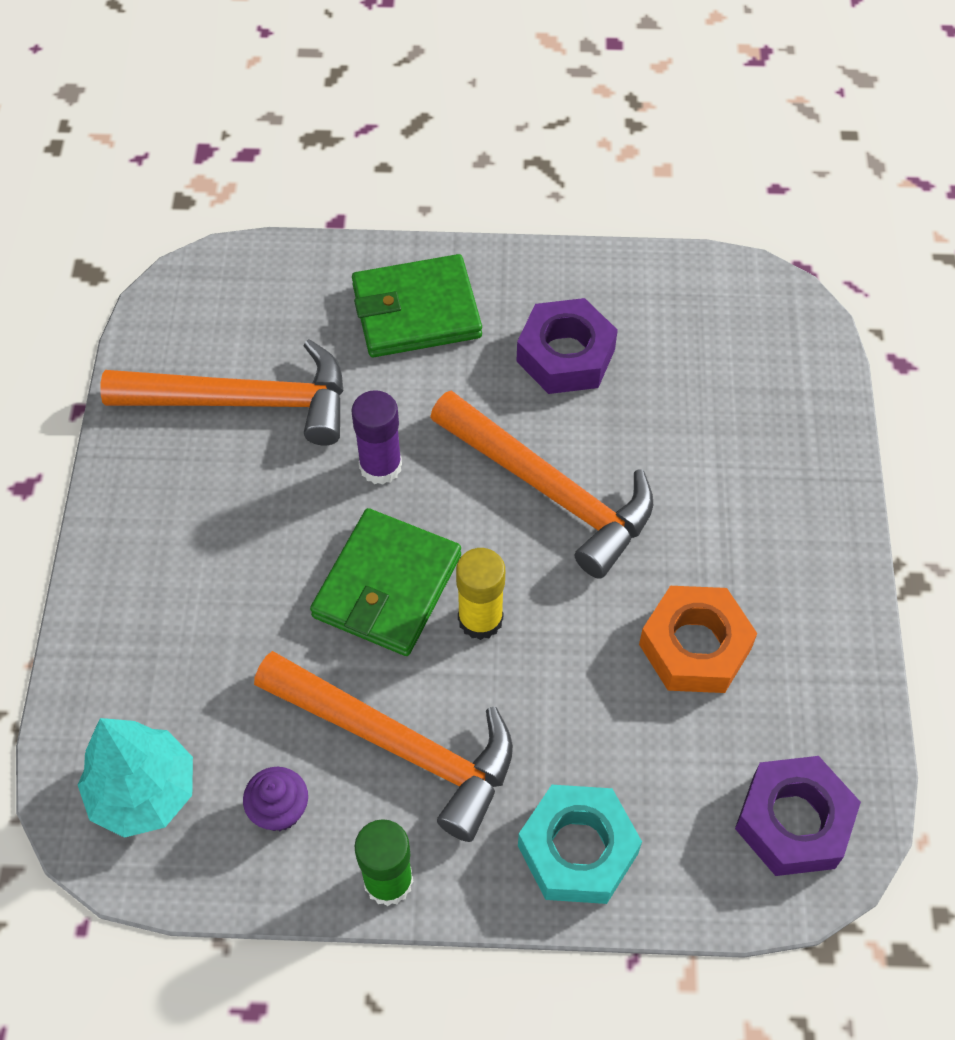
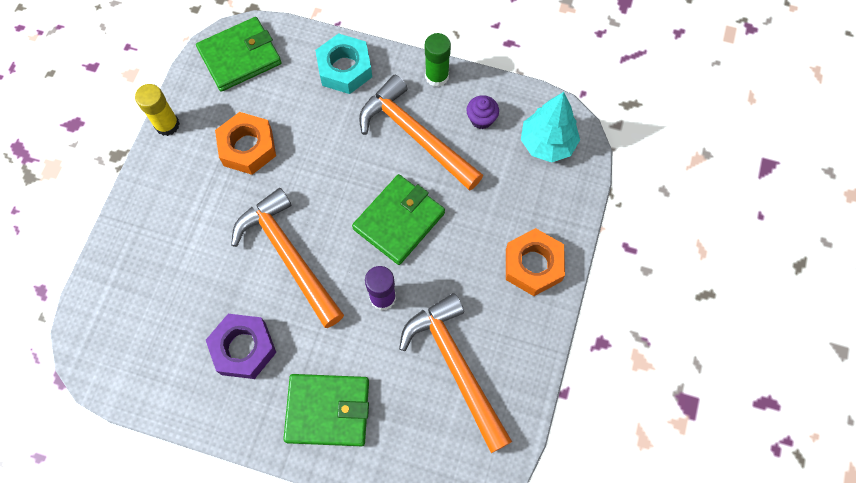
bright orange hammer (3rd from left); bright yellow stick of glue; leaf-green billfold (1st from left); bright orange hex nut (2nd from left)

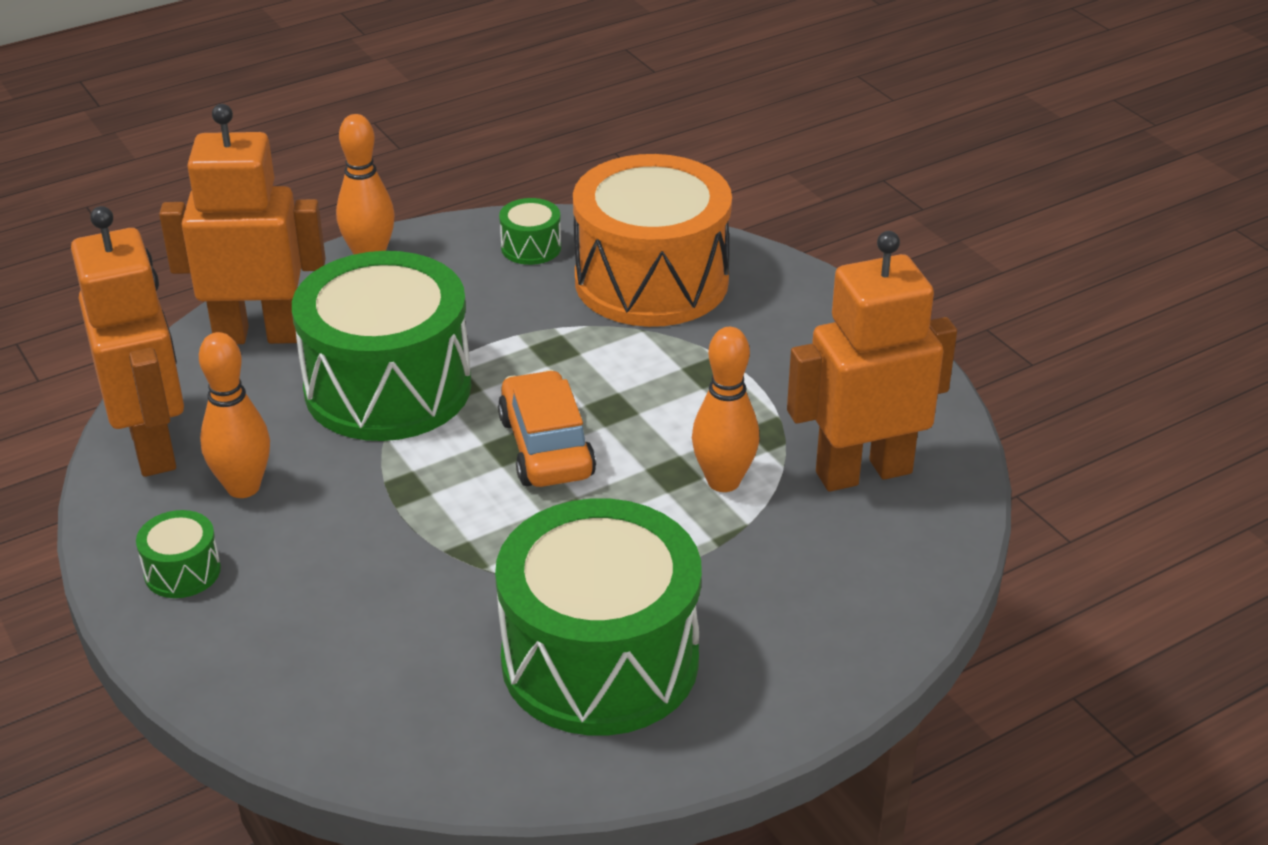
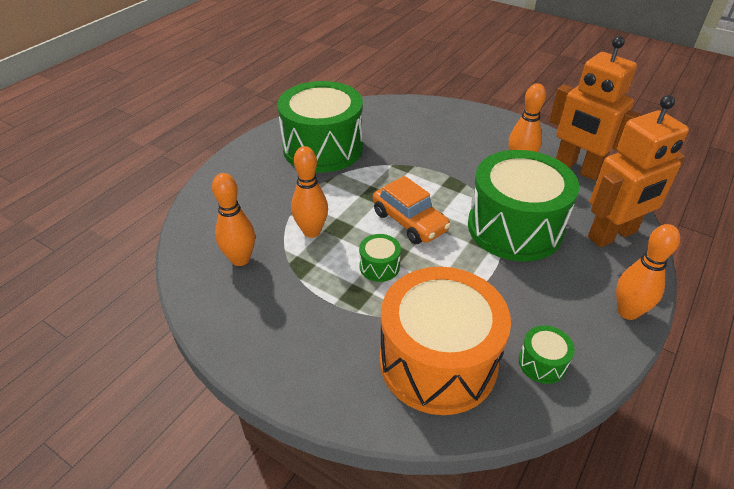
bright orange tenpin (1st from left); leaf-green toy drum (2nd from left)

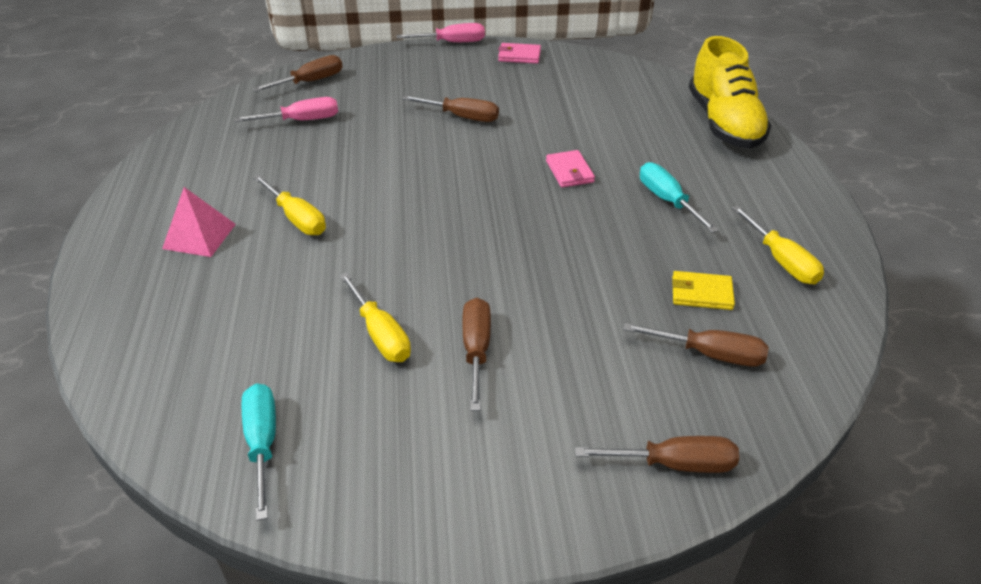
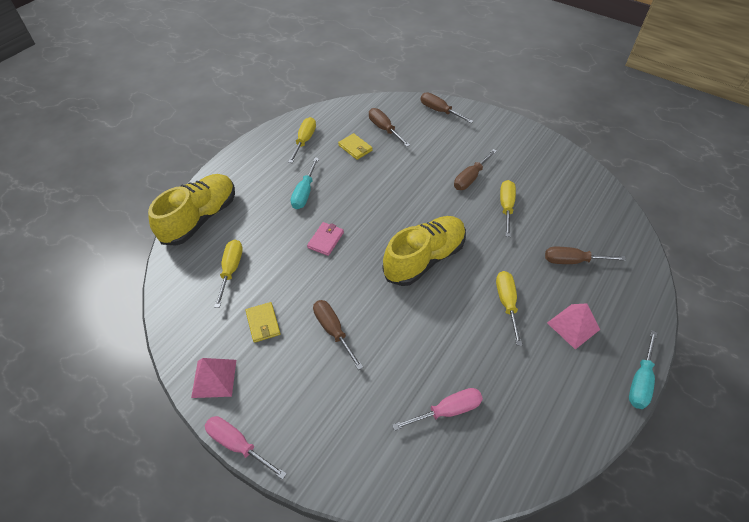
rosy pyramid shape (1st from left); dark brown screwdriver (5th from left); rosy screwdriver (2nd from left); turquoise screwdriver (2nd from left); bright yellow sneaker (2nd from left); bright yellow screwdriver (1st from left); bright yellow billfold (1st from left)

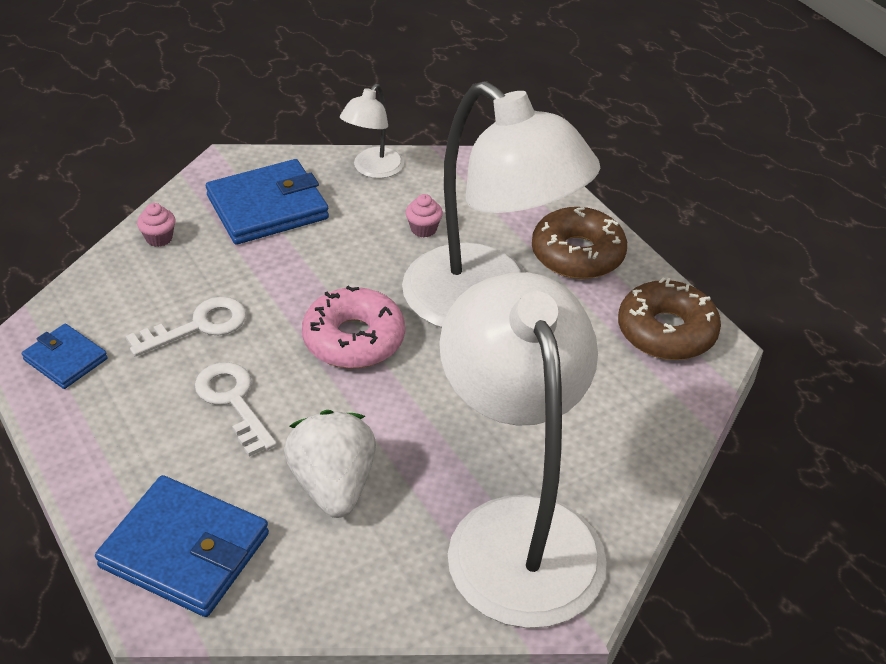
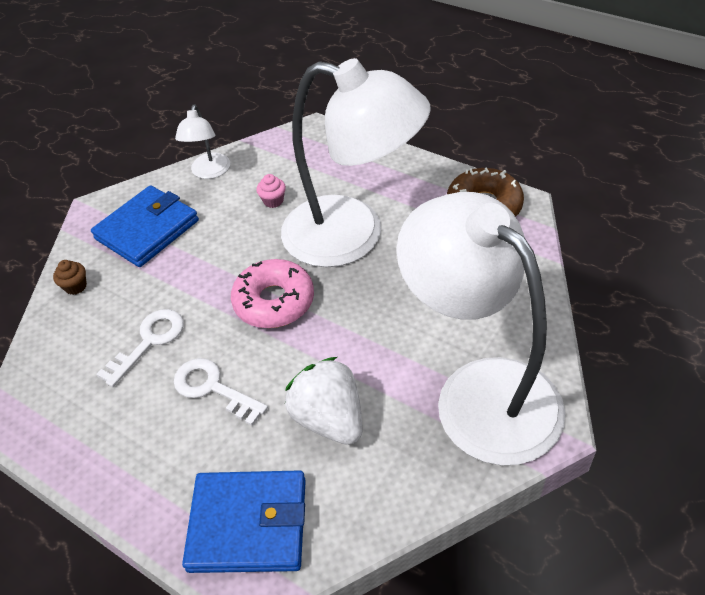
dark brown muffin; dark brown doughnut (1st from left in the first image); blue billfold (1st from left in the first image)

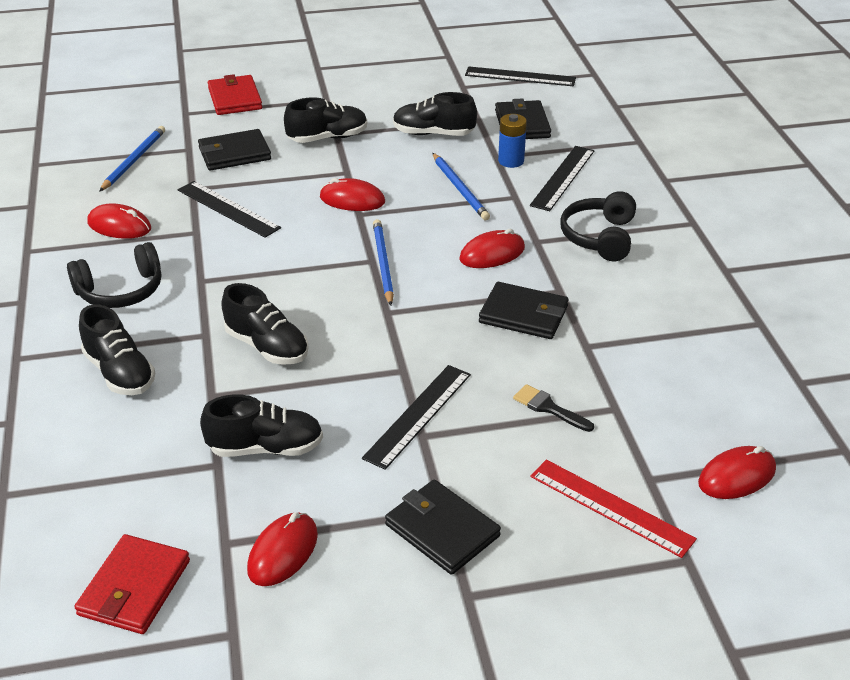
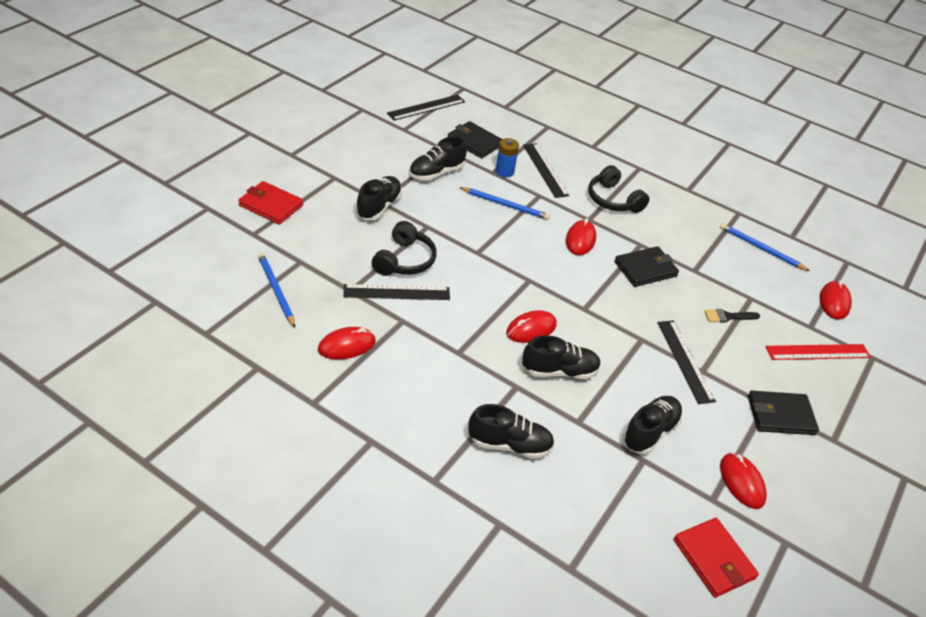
jet-black billfold (1st from left in the first image); red computer mouse (2nd from left); blue lead pencil (3rd from left); jet-black headphones (1st from left)

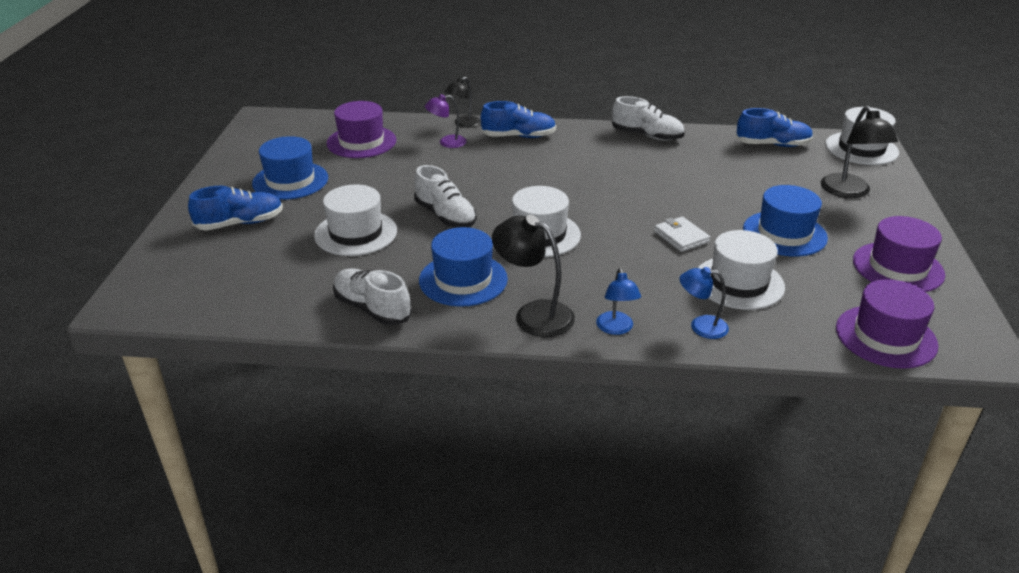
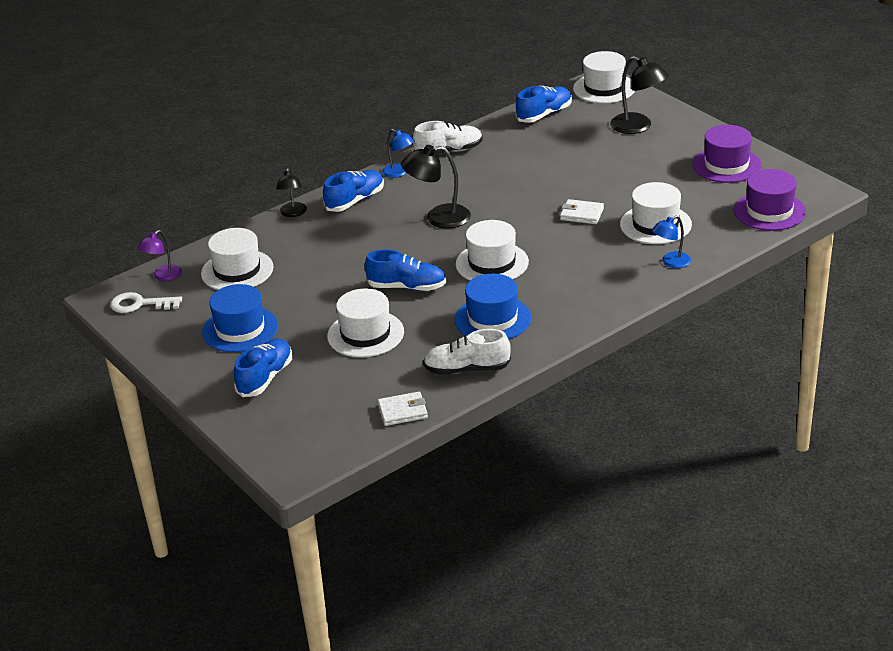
violet lamp; snow-white tall hat (1st from left); blue sneaker (3rd from left); blue tall hat (3rd from left in the first image); jet-black lamp (2nd from left); blue lamp (1st from left); snow-white latchkey; snow-white billfold (1st from left)

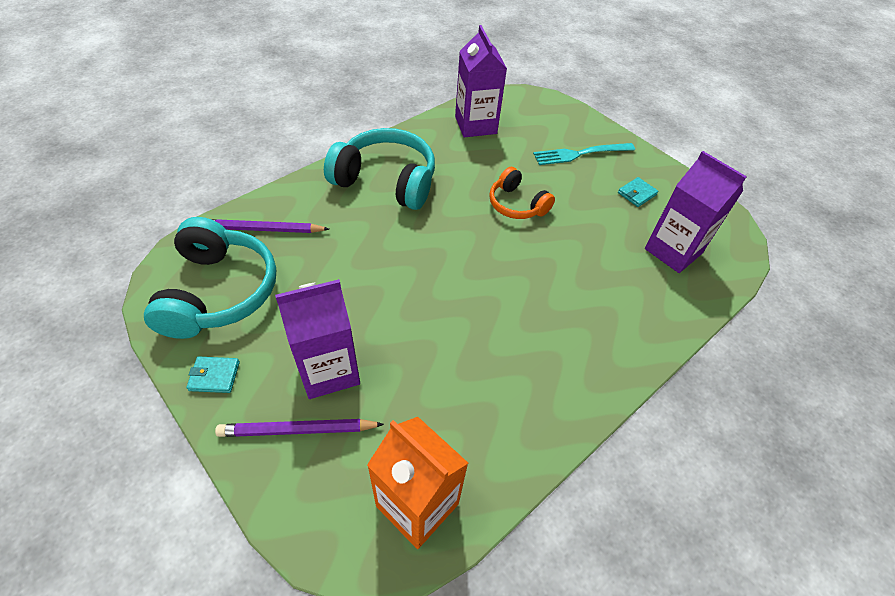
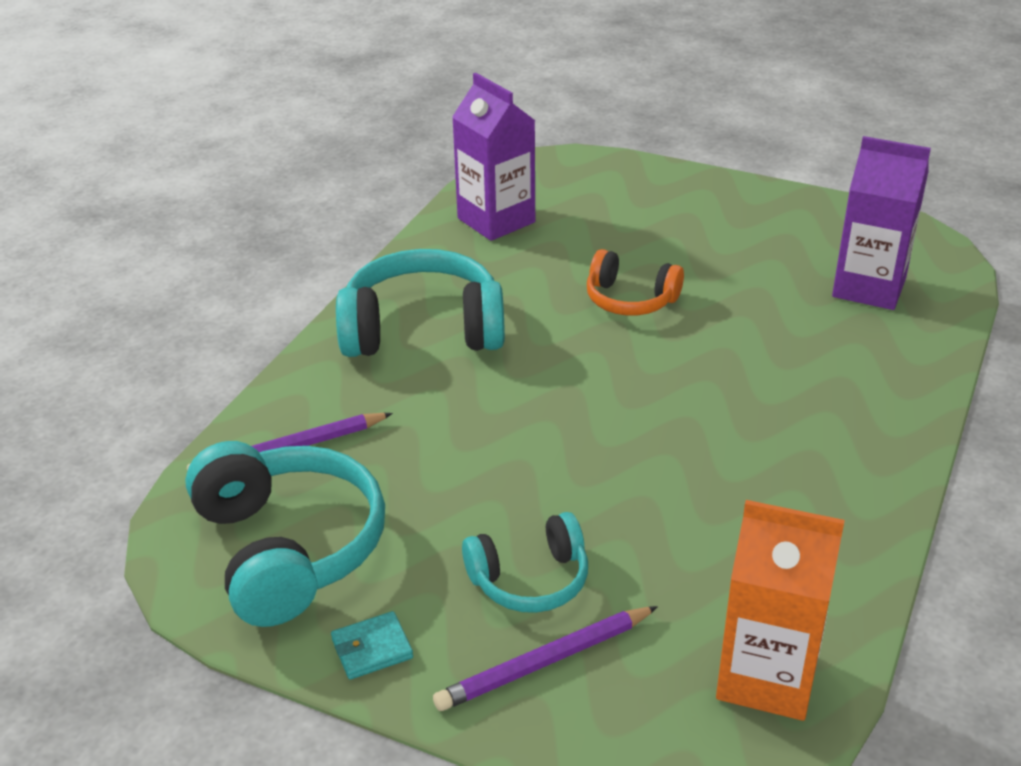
turquoise fork; turquoise billfold (2nd from left in the first image); turquoise headphones (3rd from left)

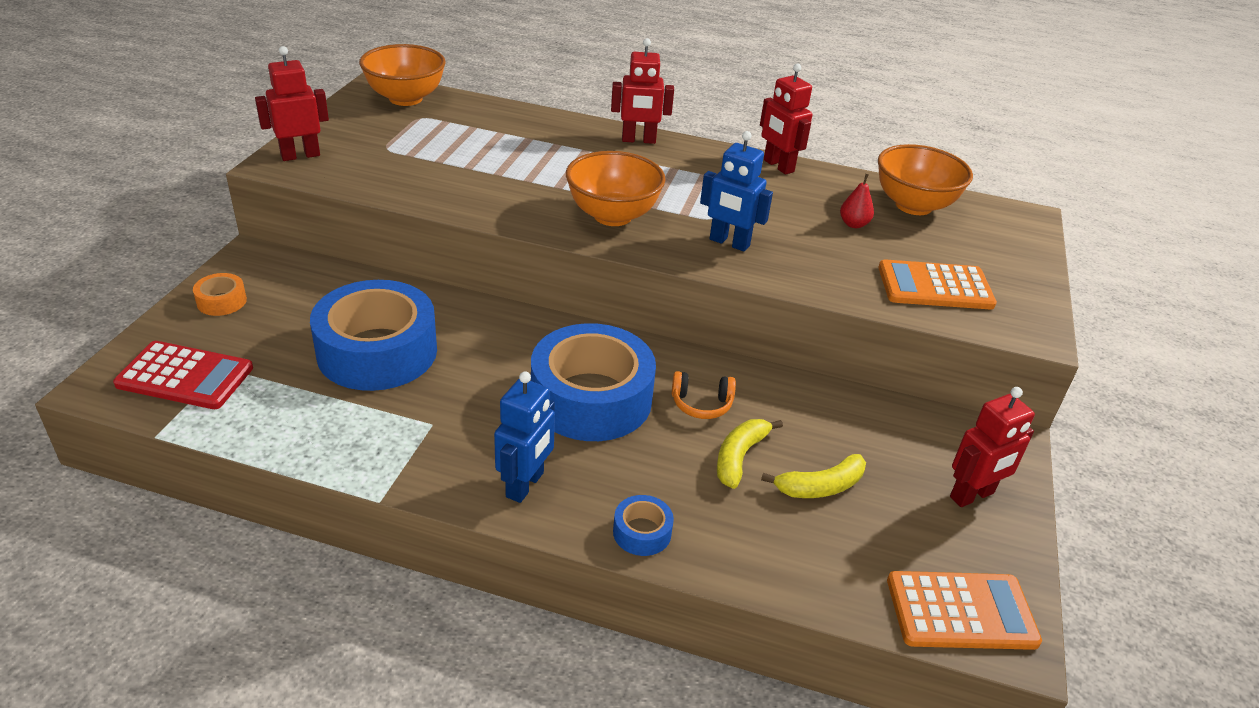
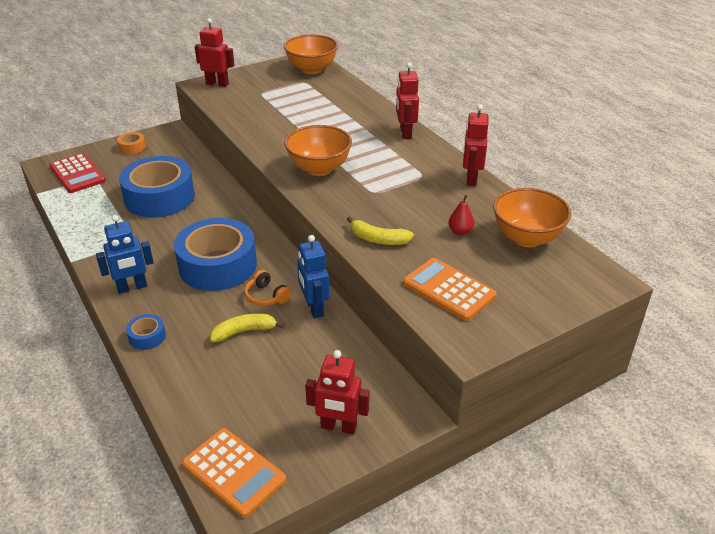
red robot (3rd from left); blue robot (2nd from left); bright yellow banana fruit (2nd from left)

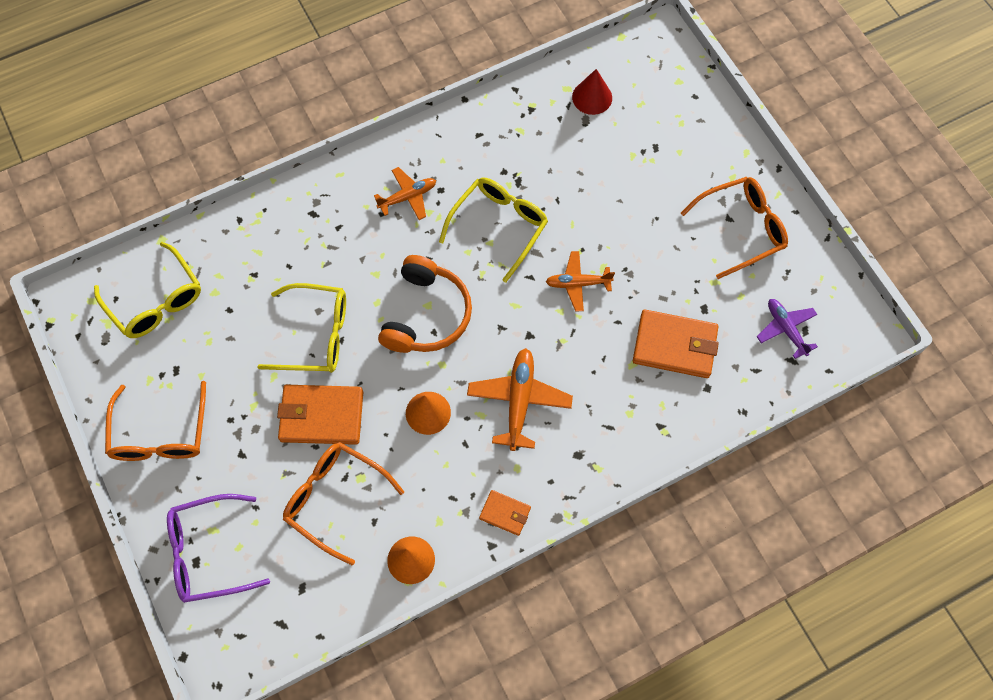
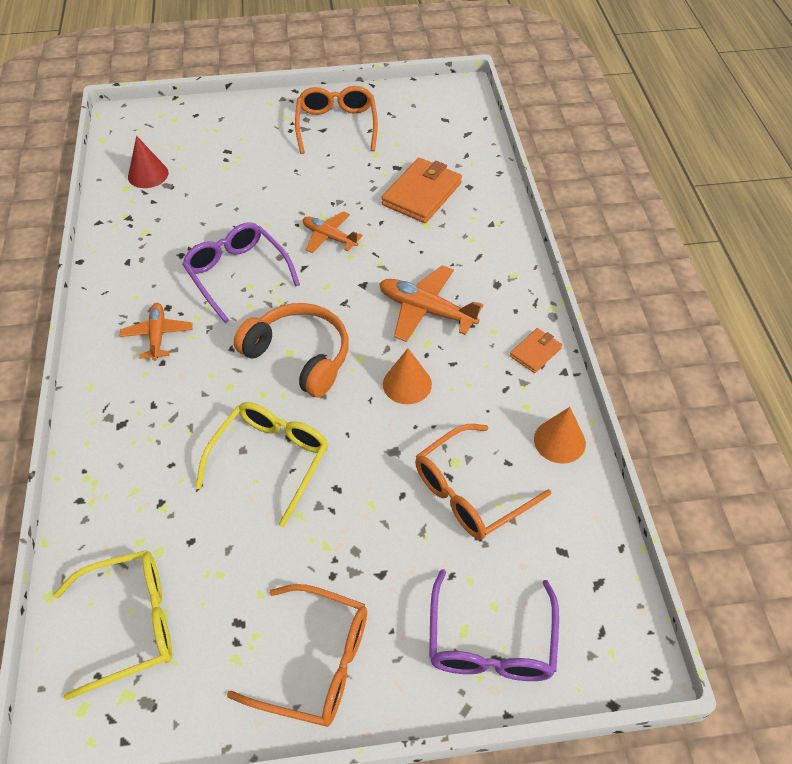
violet spectacles (1st from left); bright orange plane (2nd from left); violet plane; bright orange billfold (1st from left in the first image)

